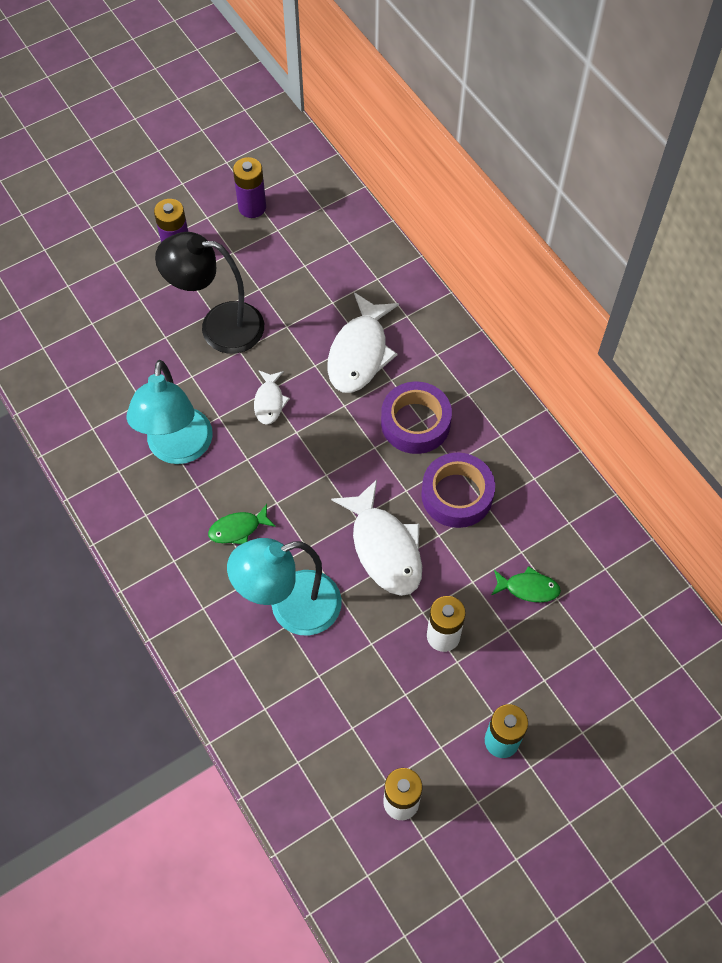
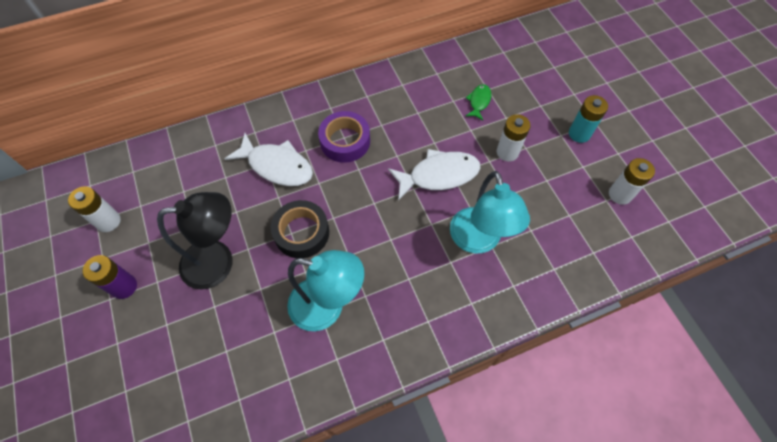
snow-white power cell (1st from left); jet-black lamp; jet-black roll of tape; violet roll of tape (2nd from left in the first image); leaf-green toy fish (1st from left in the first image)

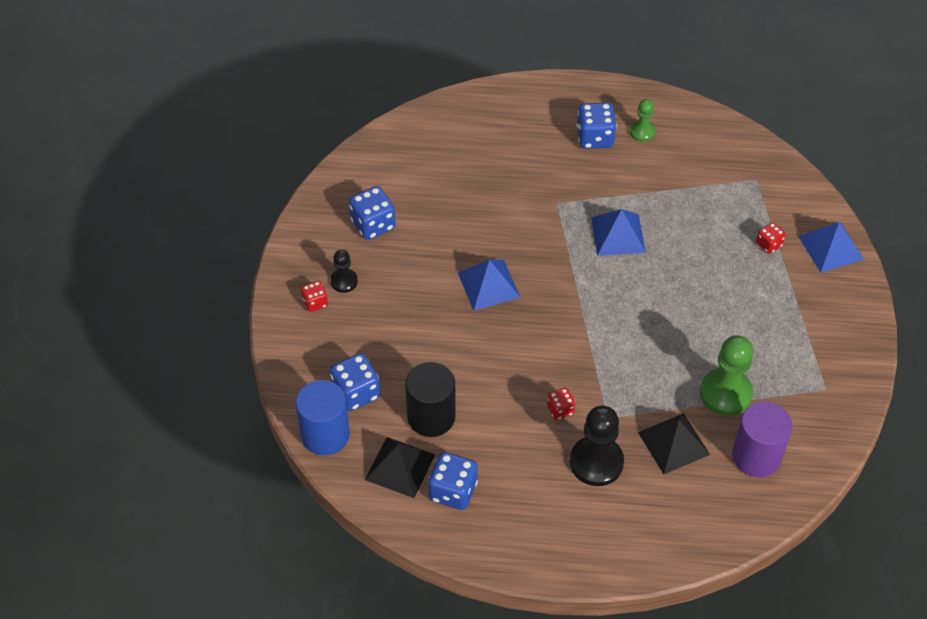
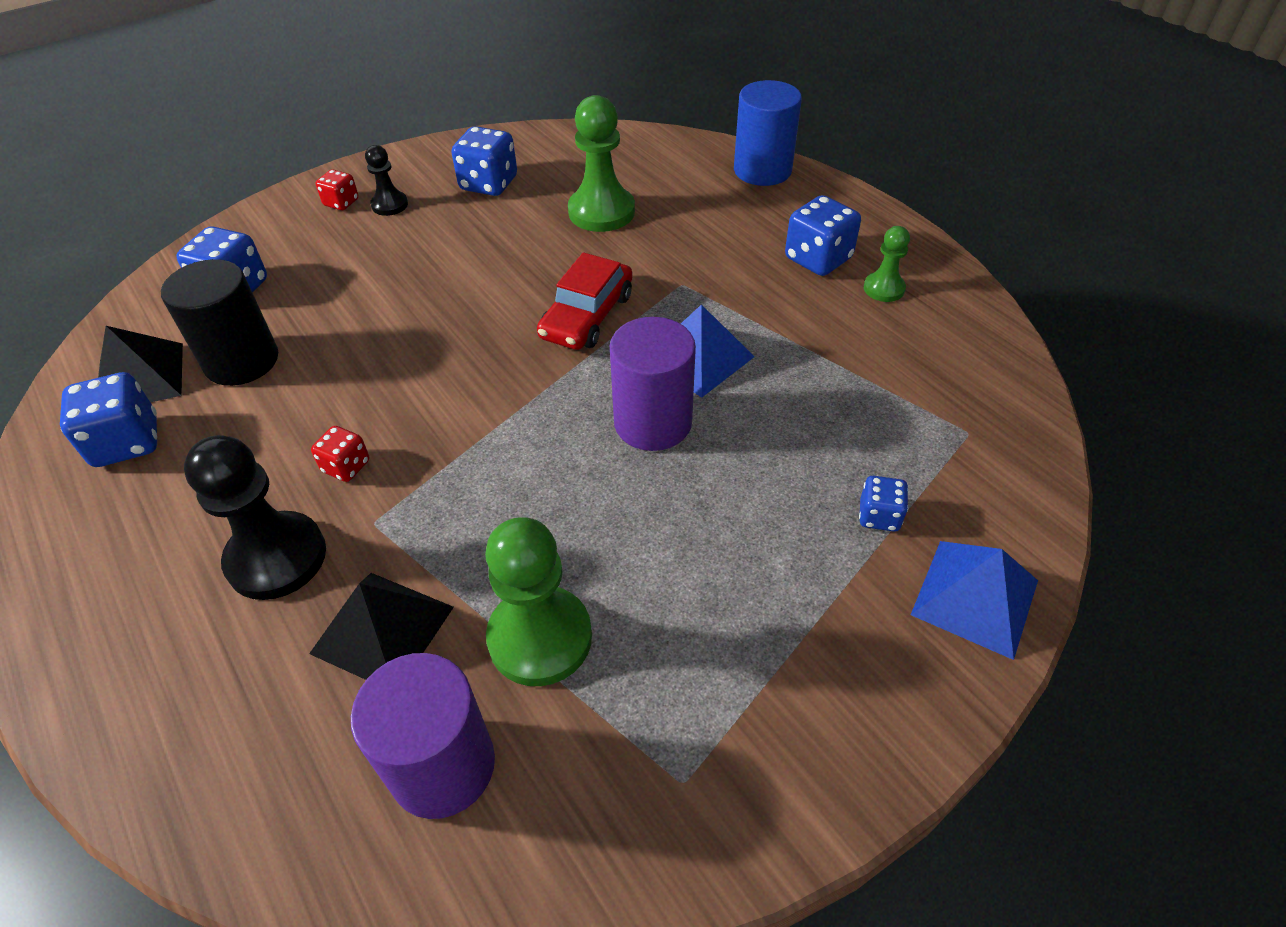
blue game die (5th from left); blue pyramid shape (1st from left in the first image); blue cylinder; leaf-green pawn (2nd from left); red toy car; violet cylinder (2nd from left)

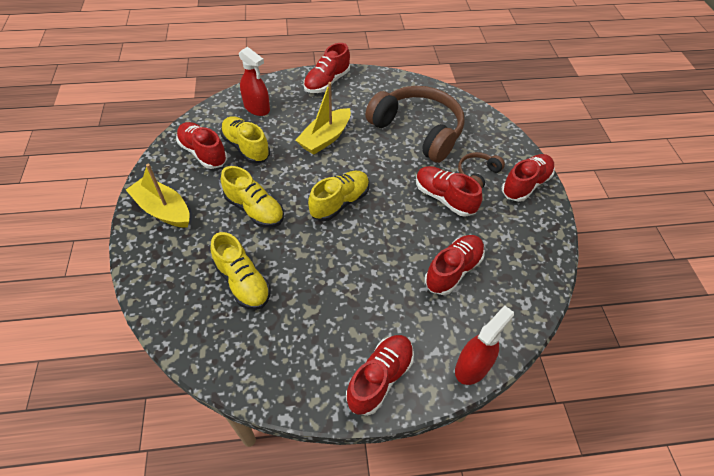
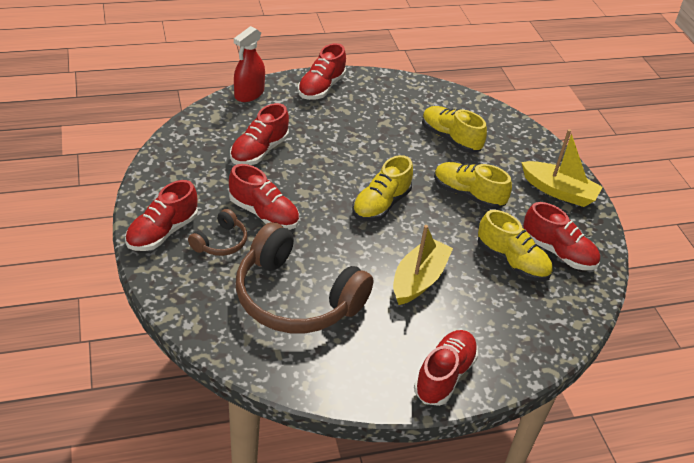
red spray cleaner (1st from left in the first image)

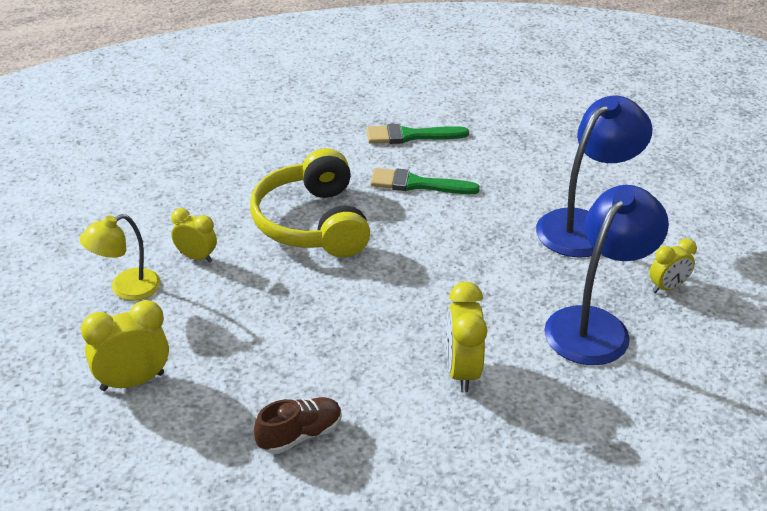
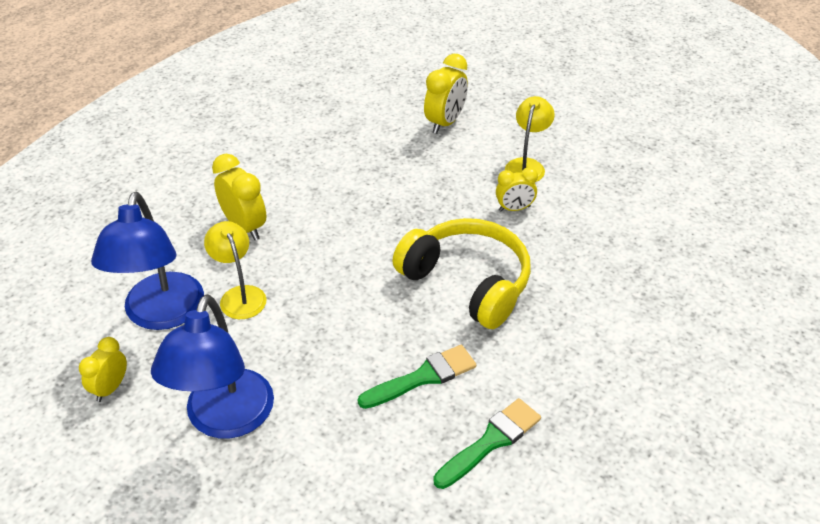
dark brown sneaker; bright yellow lamp (1st from left)

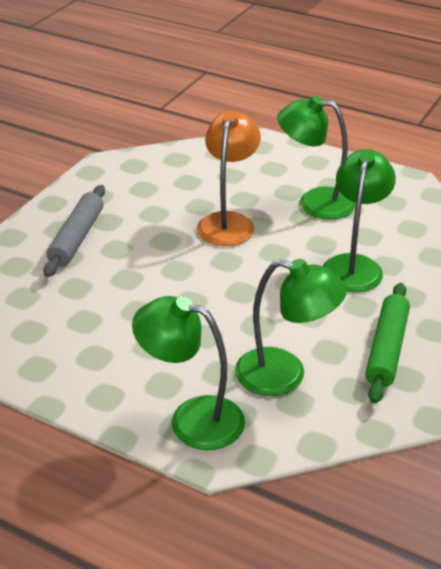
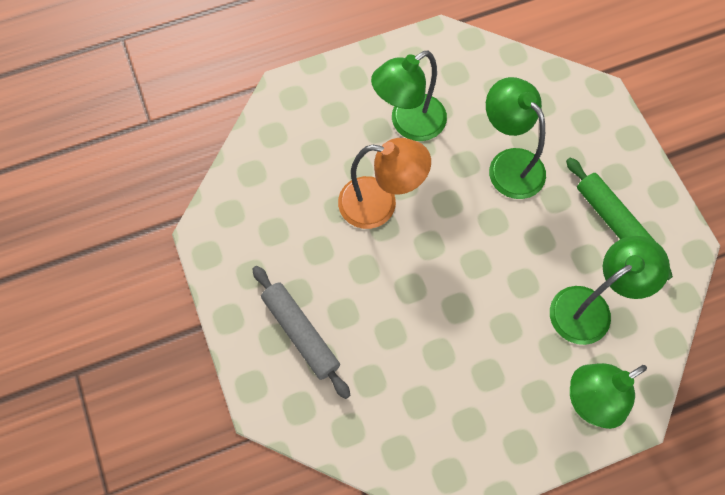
bright orange lamp

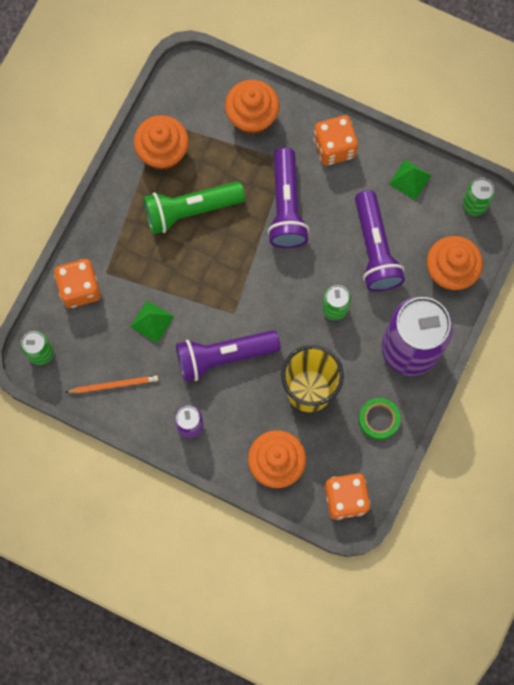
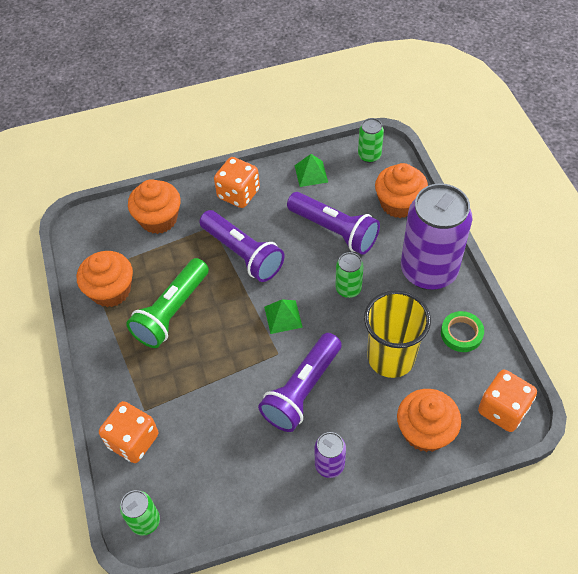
leaf-green pyramid shape (1st from left); bright orange lead pencil

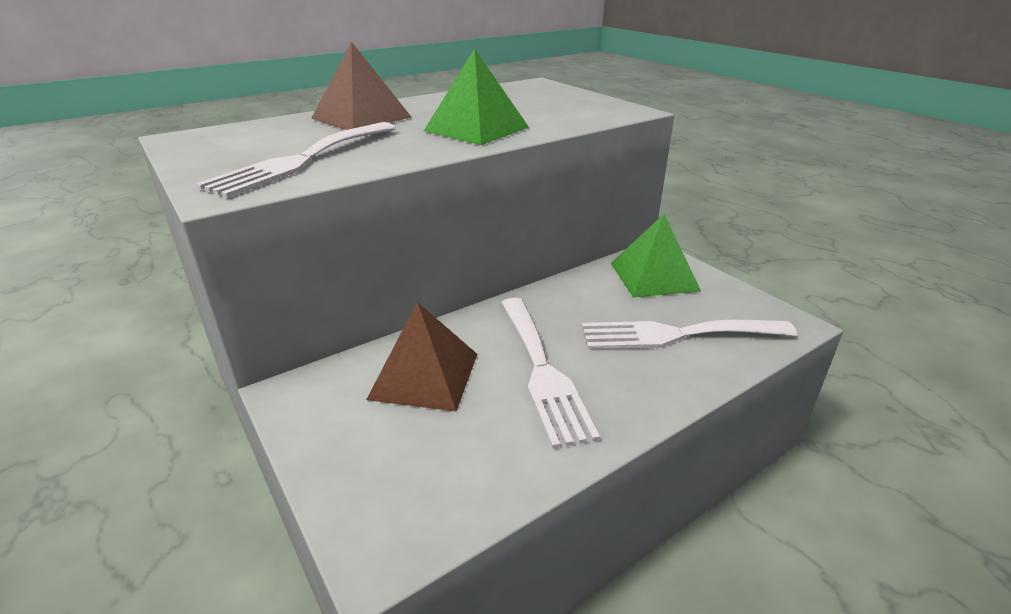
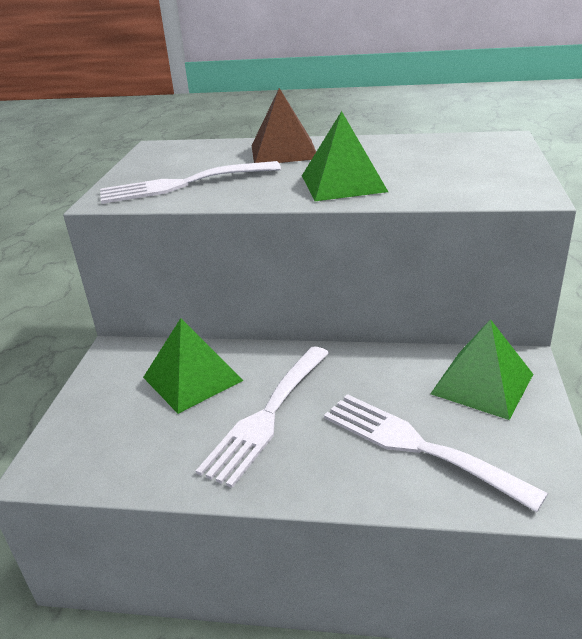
leaf-green pyramid shape (1st from left)

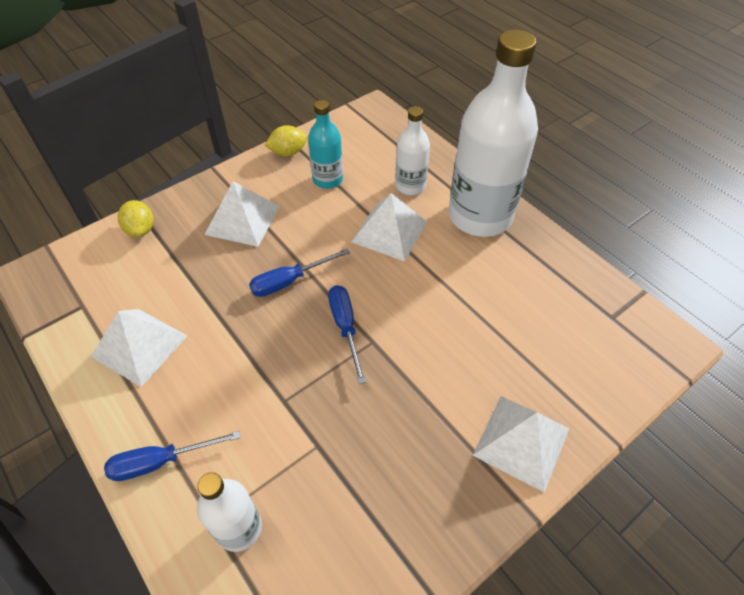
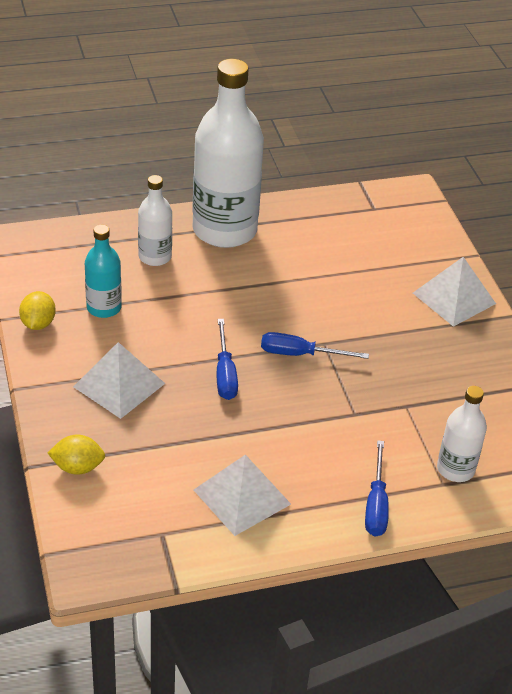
snow-white pyramid shape (3rd from left in the first image)

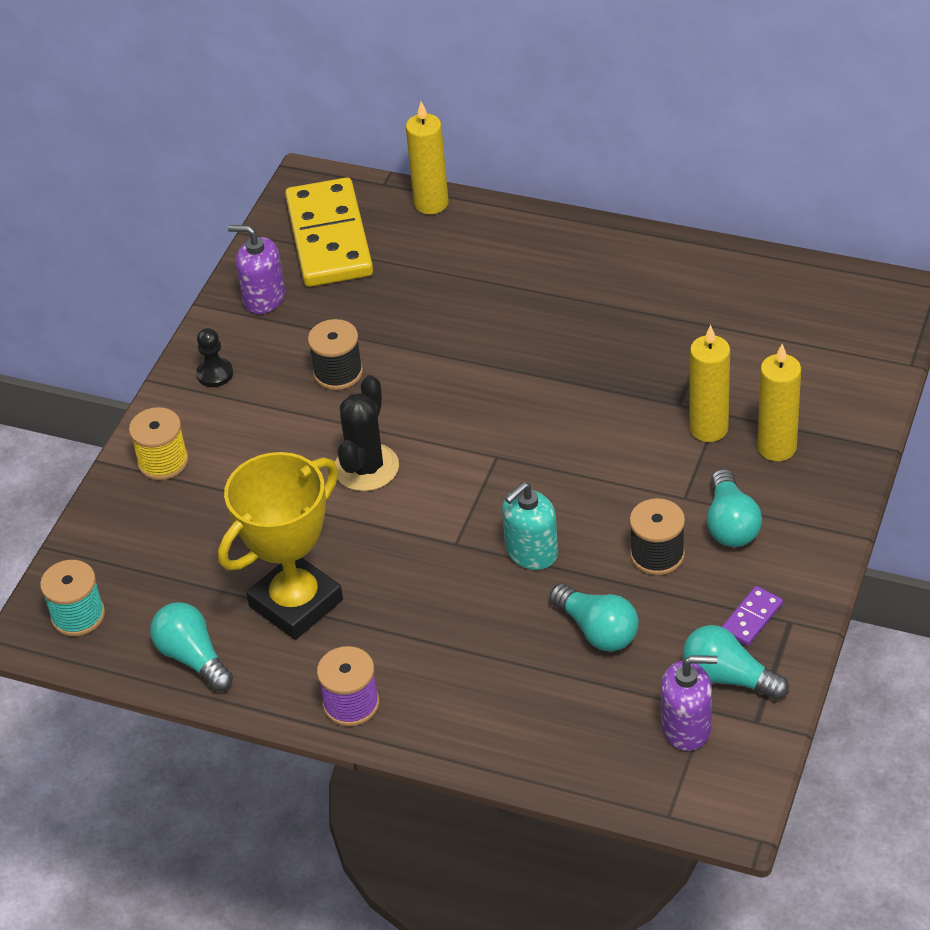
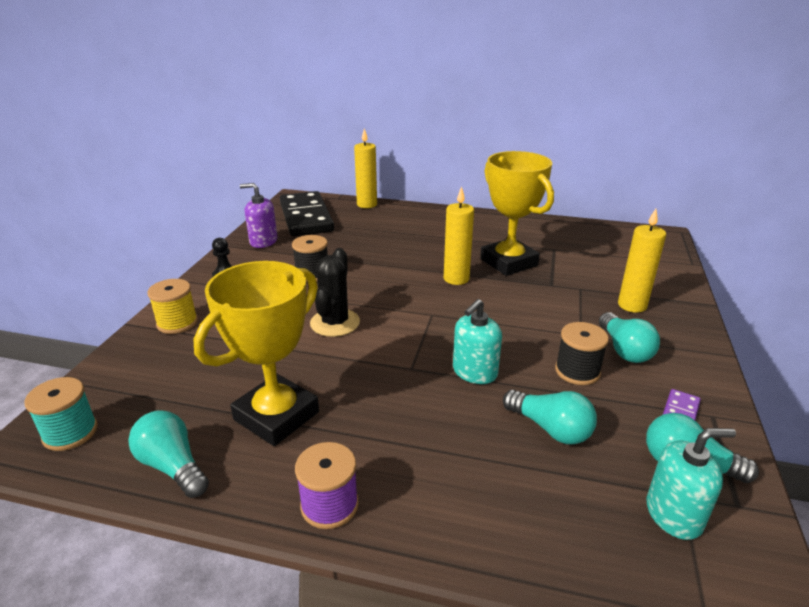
jet-black domino piece; bright yellow pillar candle (2nd from left); turquoise soap pump (2nd from left); bright yellow trophy (2nd from left)

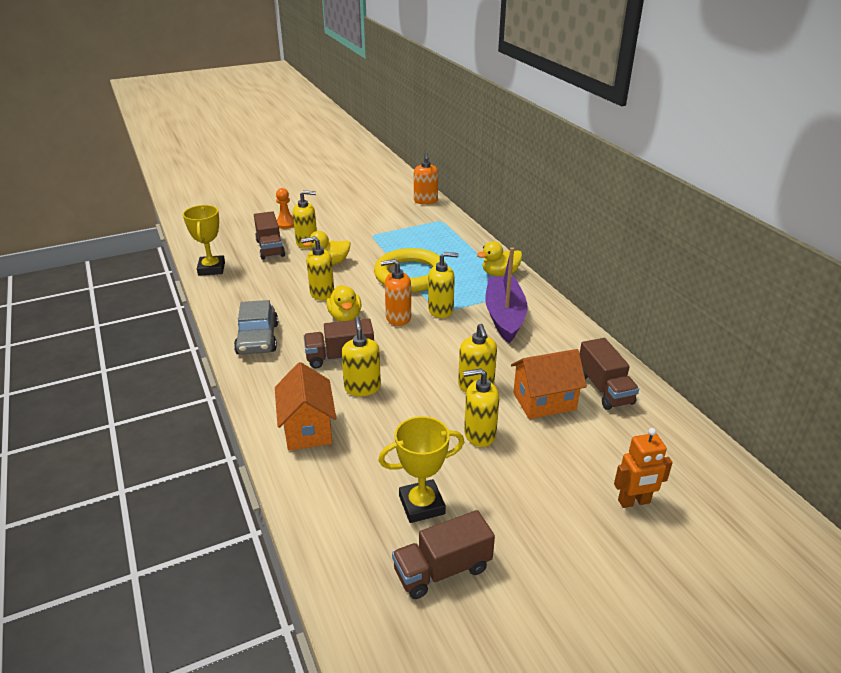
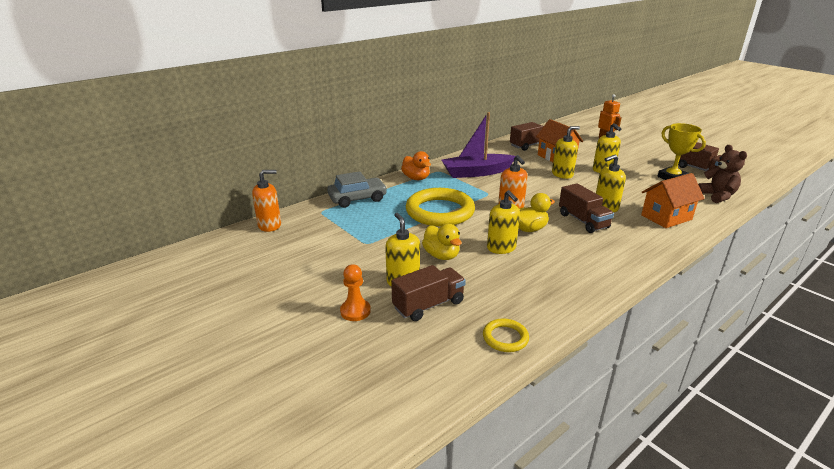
bright yellow hoop (2nd from left); bright orange rubber duck; bright yellow soap pump (4th from left in the first image); gray toy car; dark brown stuffed bear

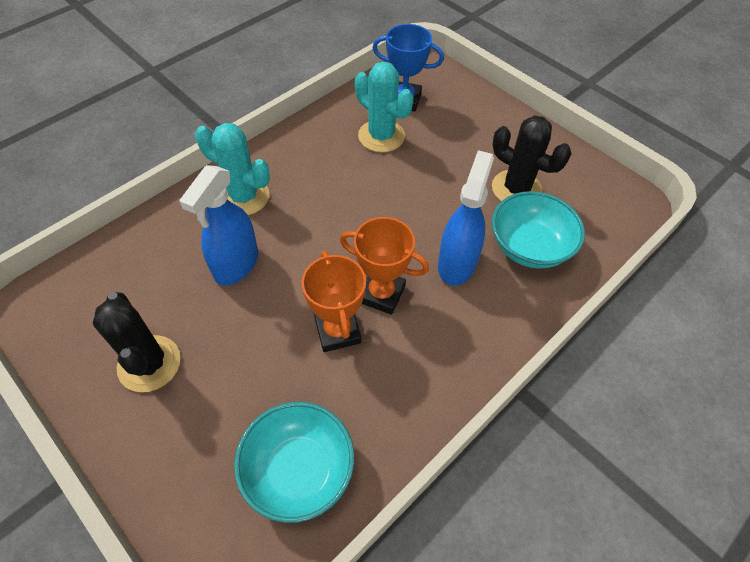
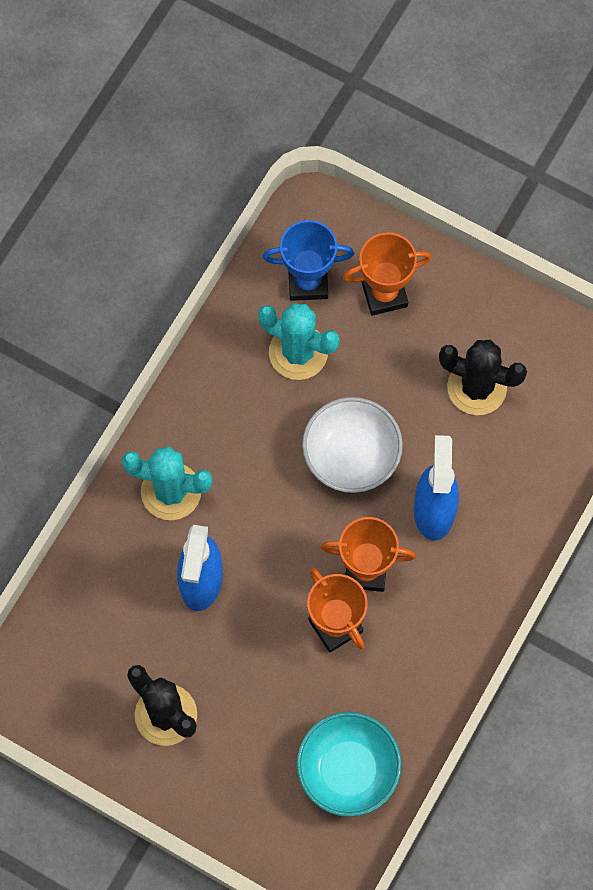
turquoise deep dish (2nd from left in the first image); bright orange trophy (3rd from left); snow-white deep dish

